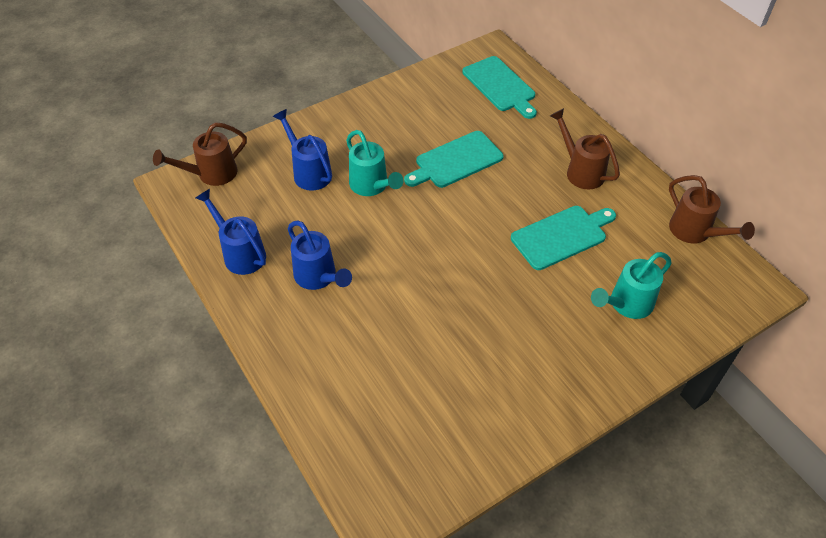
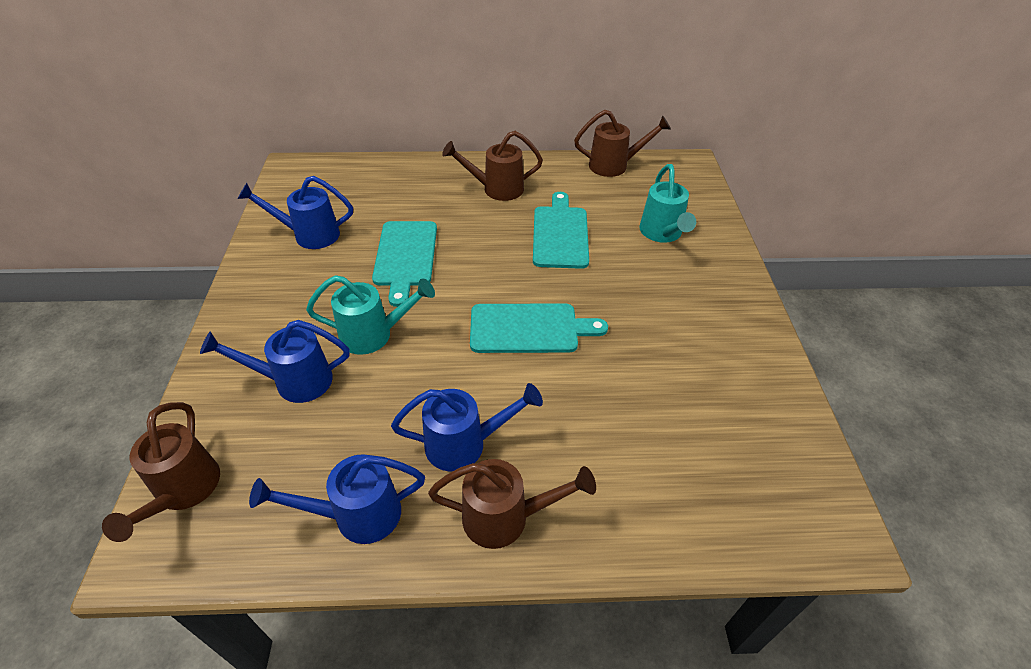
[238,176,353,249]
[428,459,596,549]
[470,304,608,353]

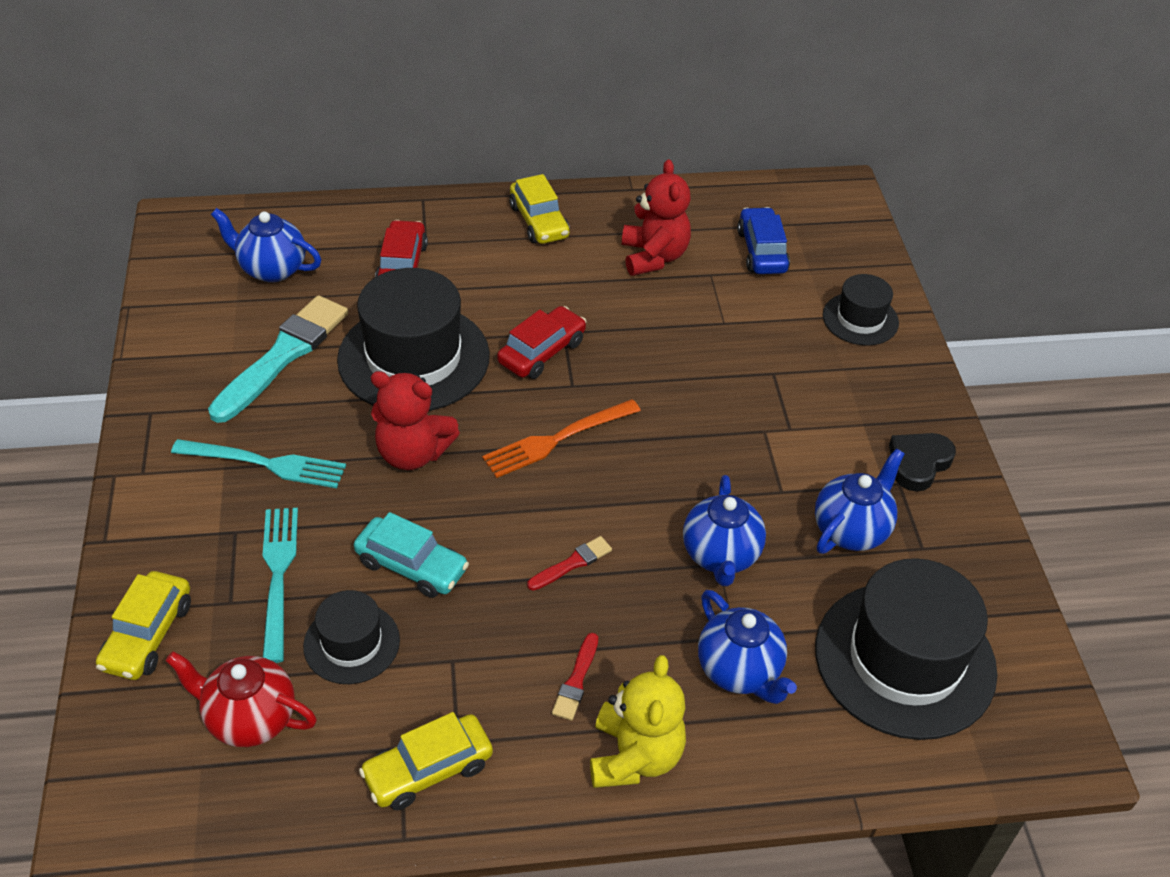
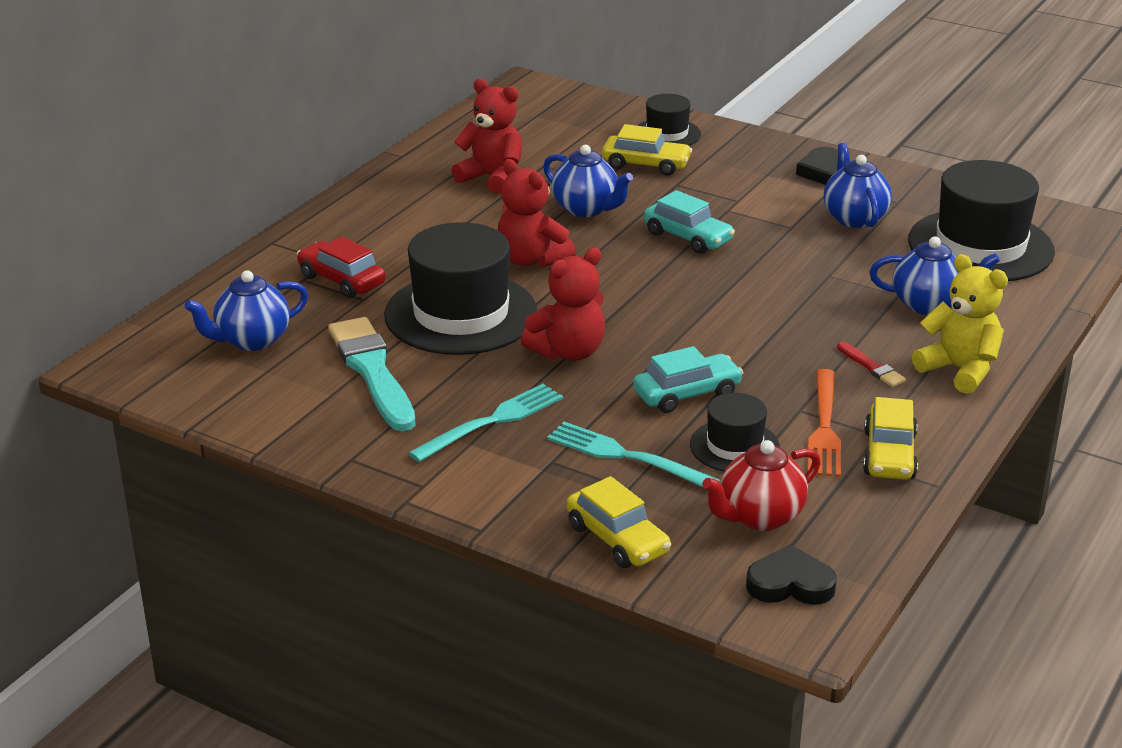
[498,159,576,267]
[543,145,633,217]
[602,124,692,176]
[644,190,735,254]
[746,544,837,605]
[808,369,841,477]
[527,536,612,591] (first image)
[737,207,790,274] (first image)

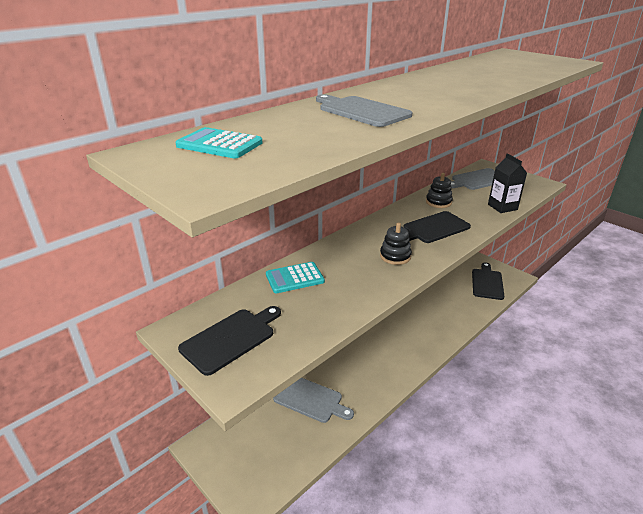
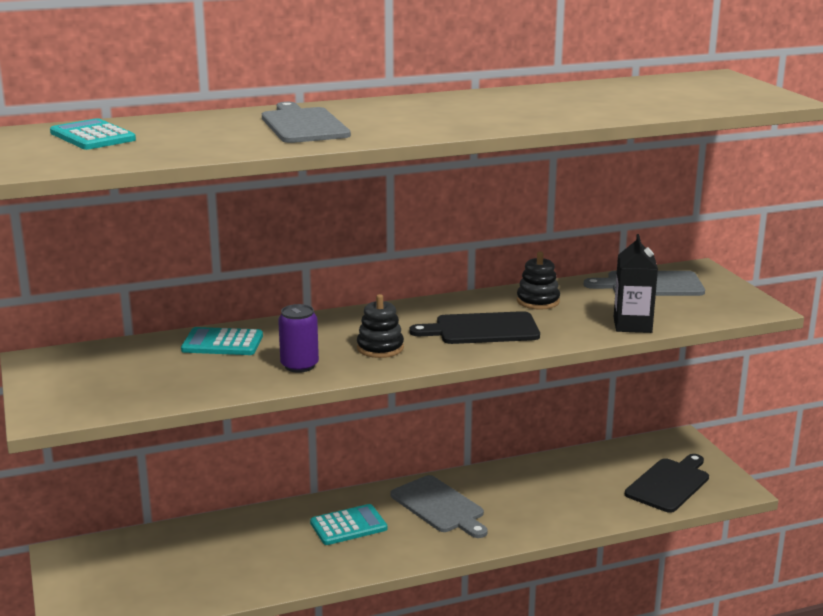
[278,304,319,373]
[310,504,387,545]
[390,475,488,538]
[178,306,281,376] (first image)

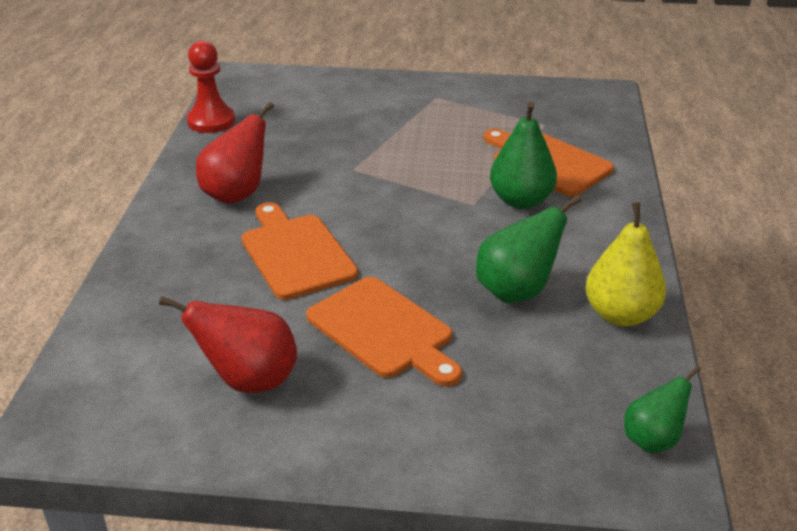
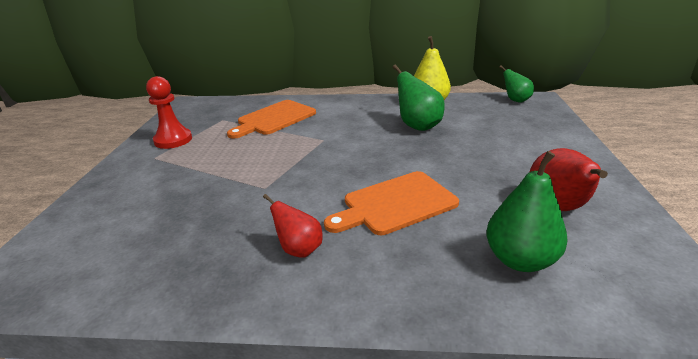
[146,76,192,149]
[263,194,323,258]
[486,151,567,272]
[306,277,462,387] (first image)

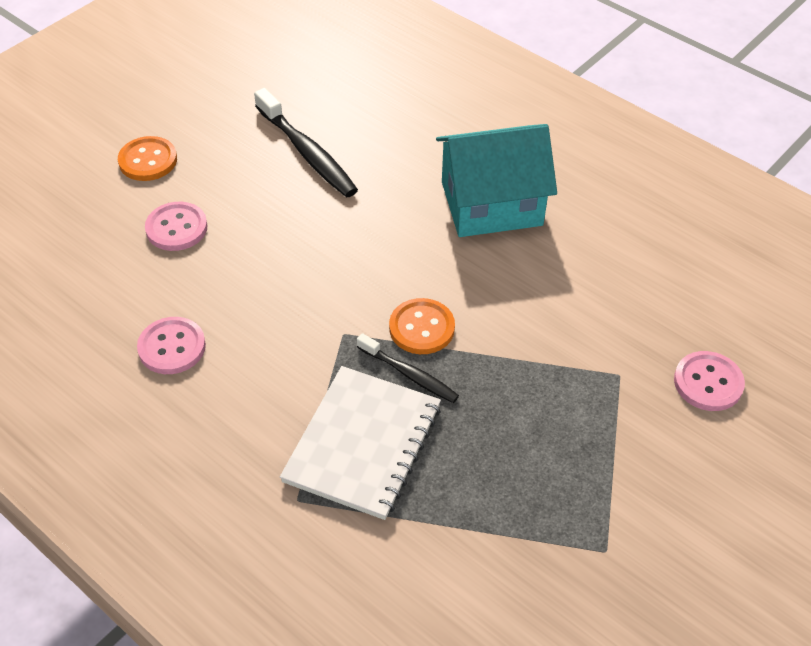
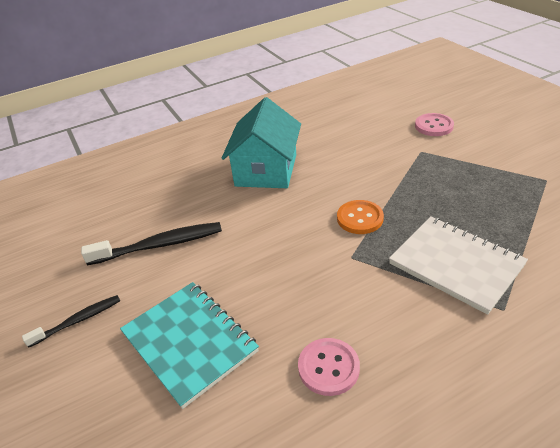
[22,295,120,348]
[120,282,259,409]
[118,136,177,181] (first image)

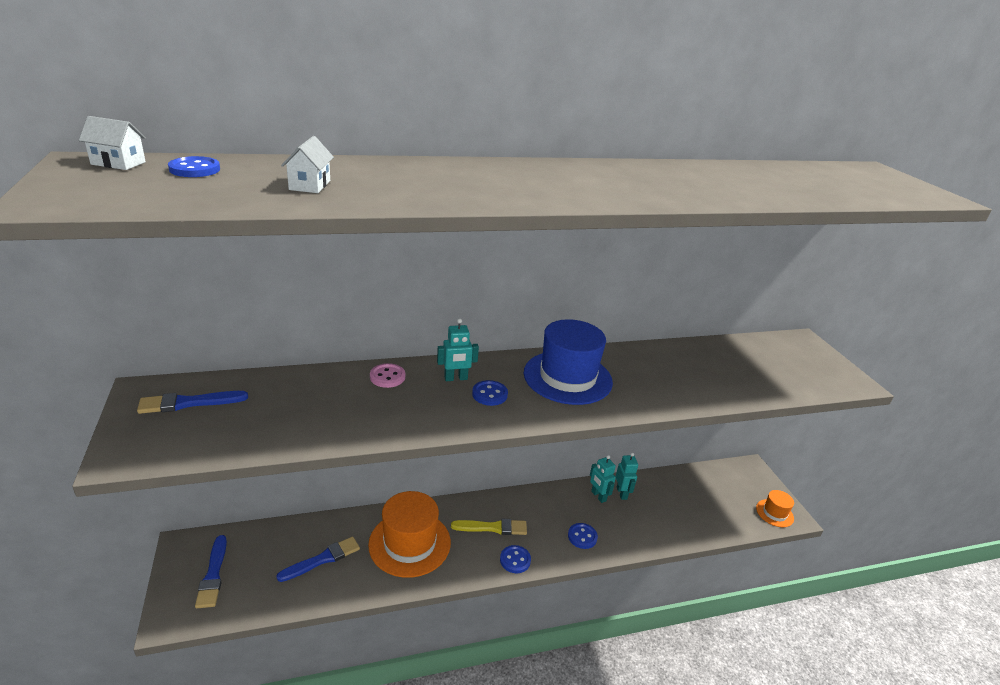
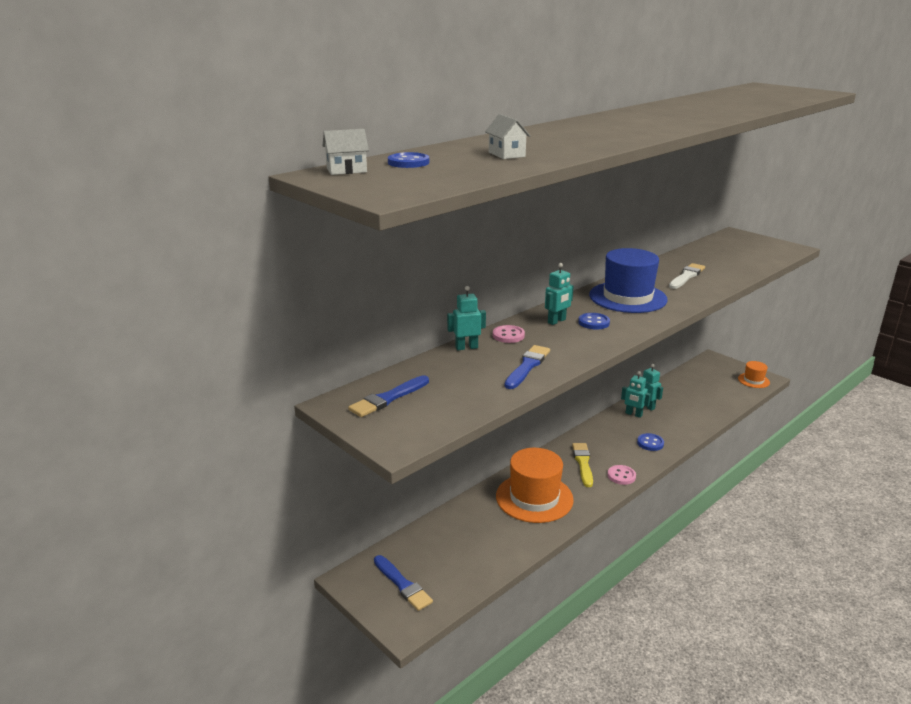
[447,286,486,350]
[505,345,550,389]
[572,443,593,487]
[607,465,636,485]
[669,263,705,289]

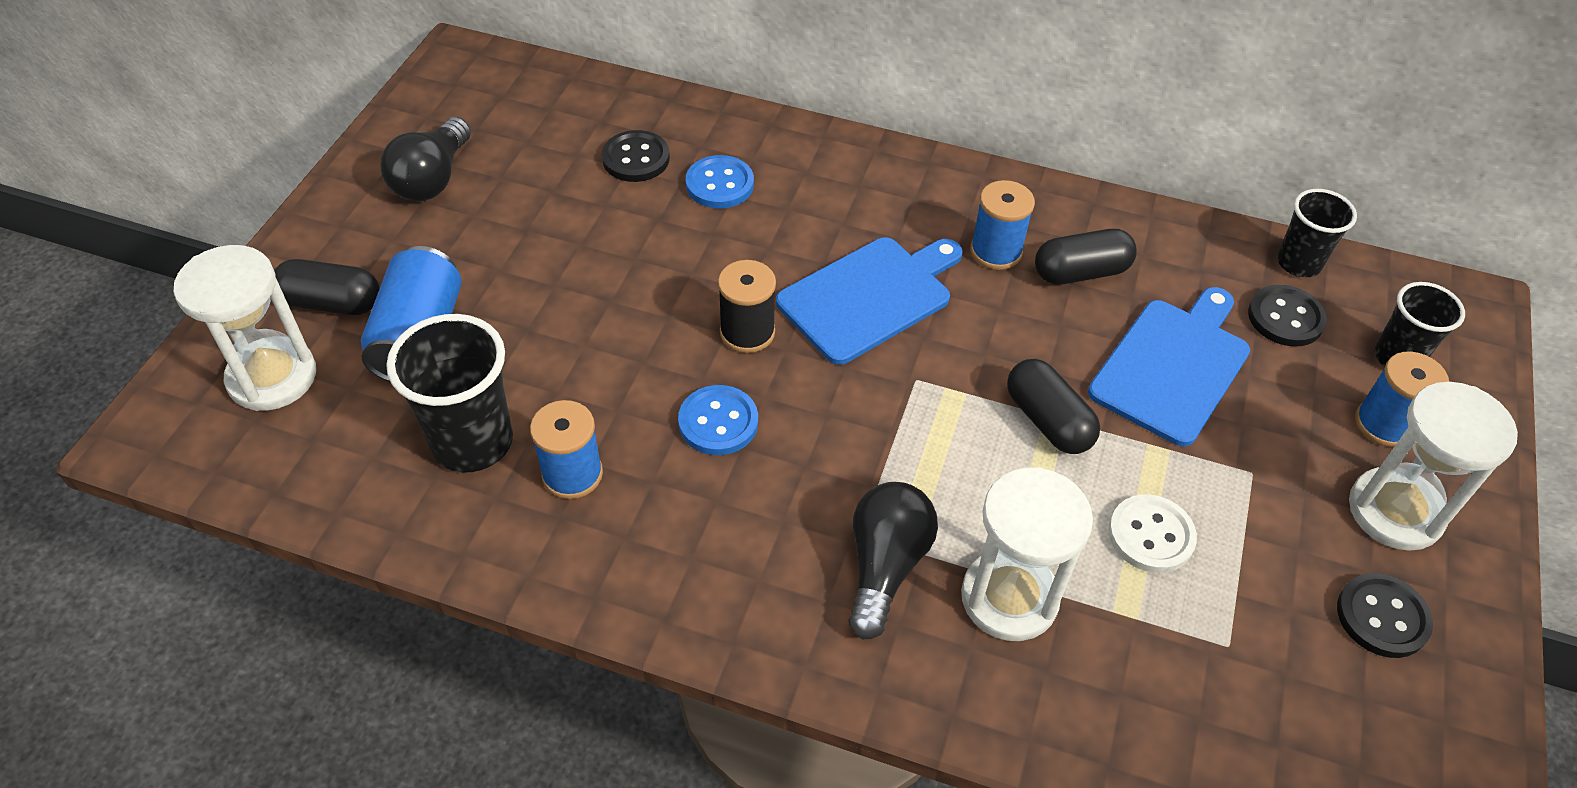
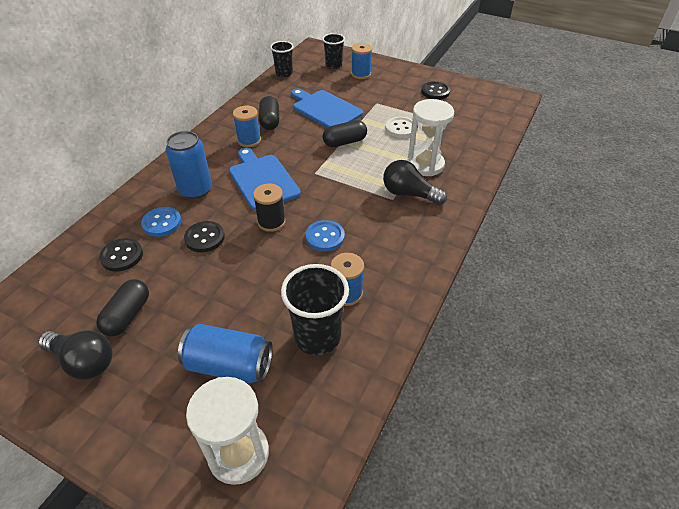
[96,279,149,336]
[166,131,212,199]
[184,221,225,252]
[1349,382,1518,551] (first image)

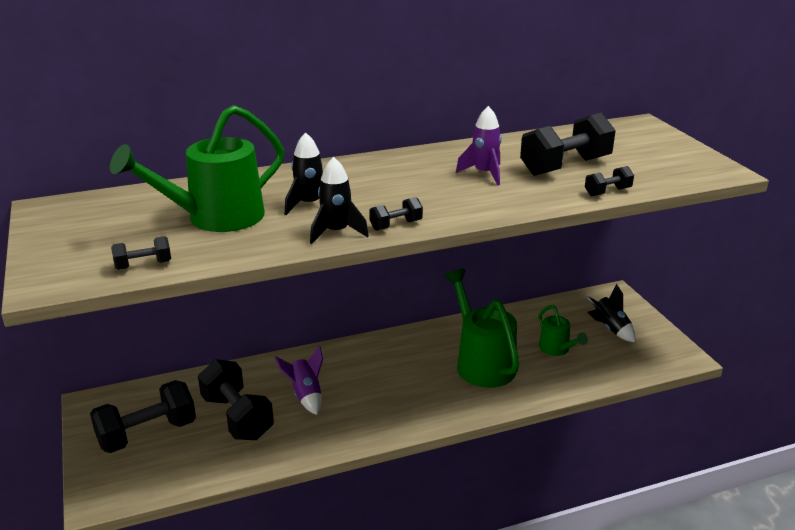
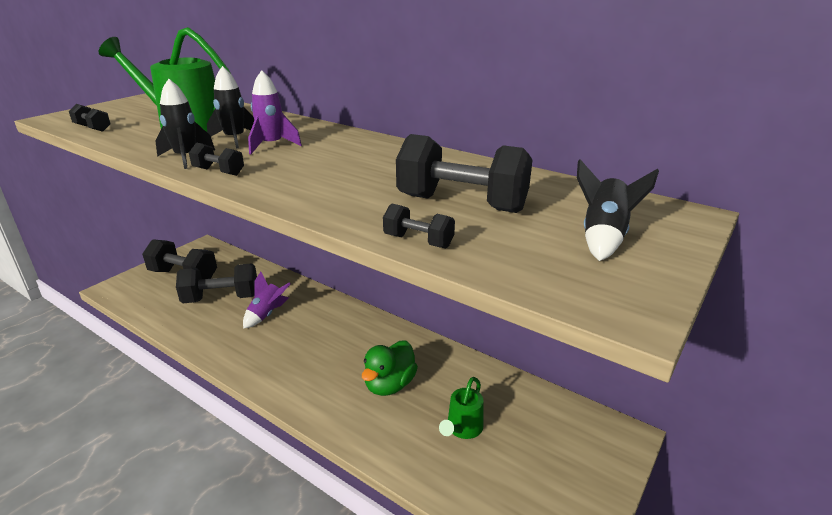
[176,264,257,303]
[248,70,302,154]
[362,340,418,396]
[577,160,659,261]

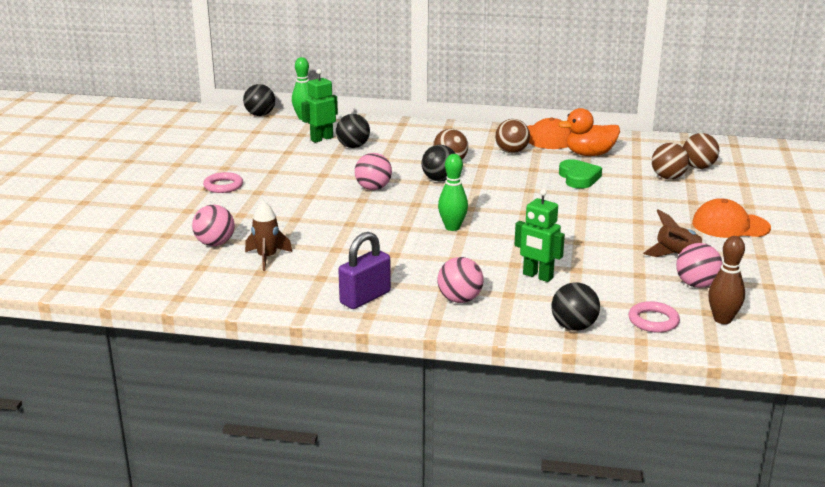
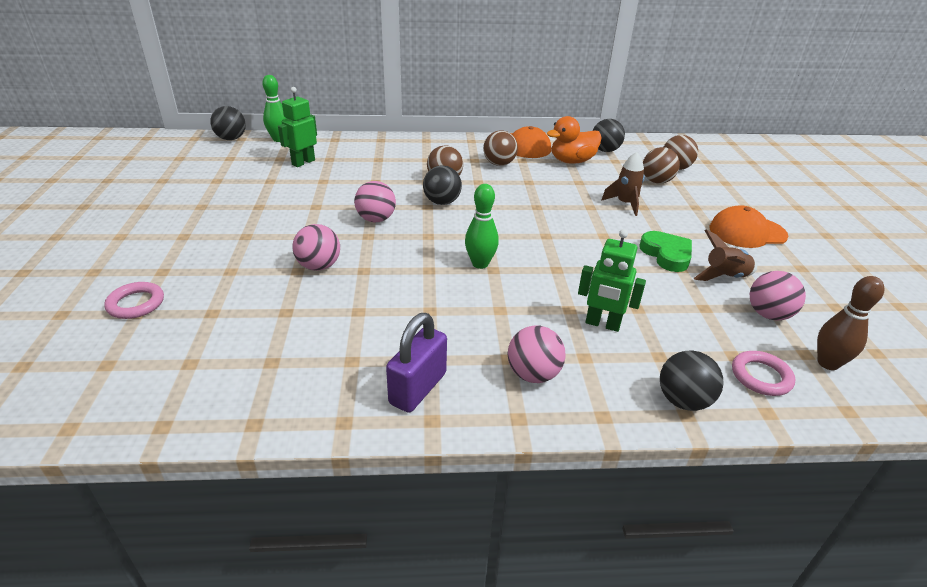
[104,282,164,319]
[293,224,340,271]
[593,119,625,152]
[601,152,645,216]
[640,231,692,272]

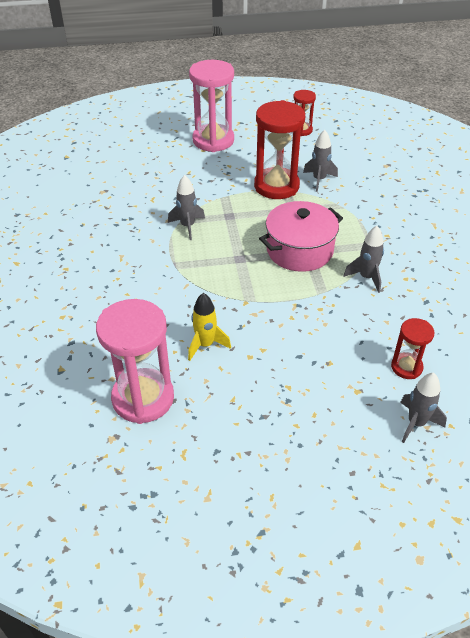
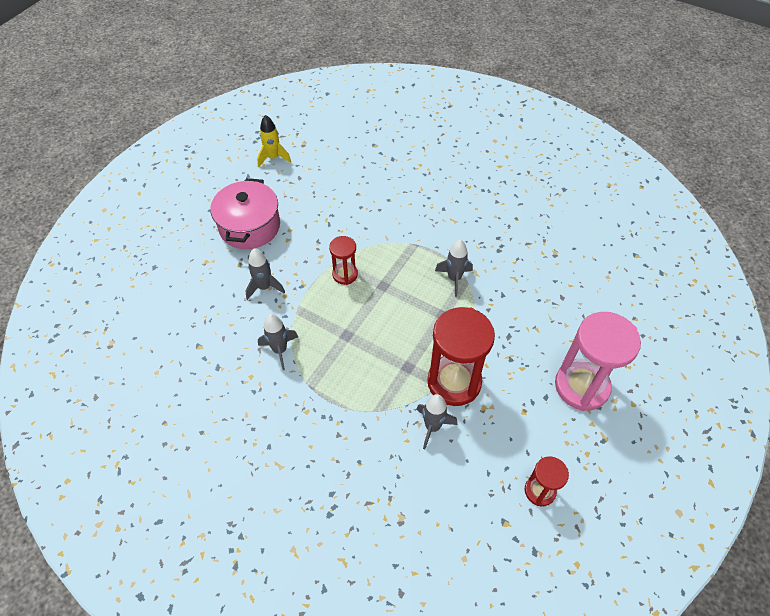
[210,178,280,249]
[245,248,285,300]
[257,115,291,167]
[329,236,358,285]
[96,299,174,424] (first image)

